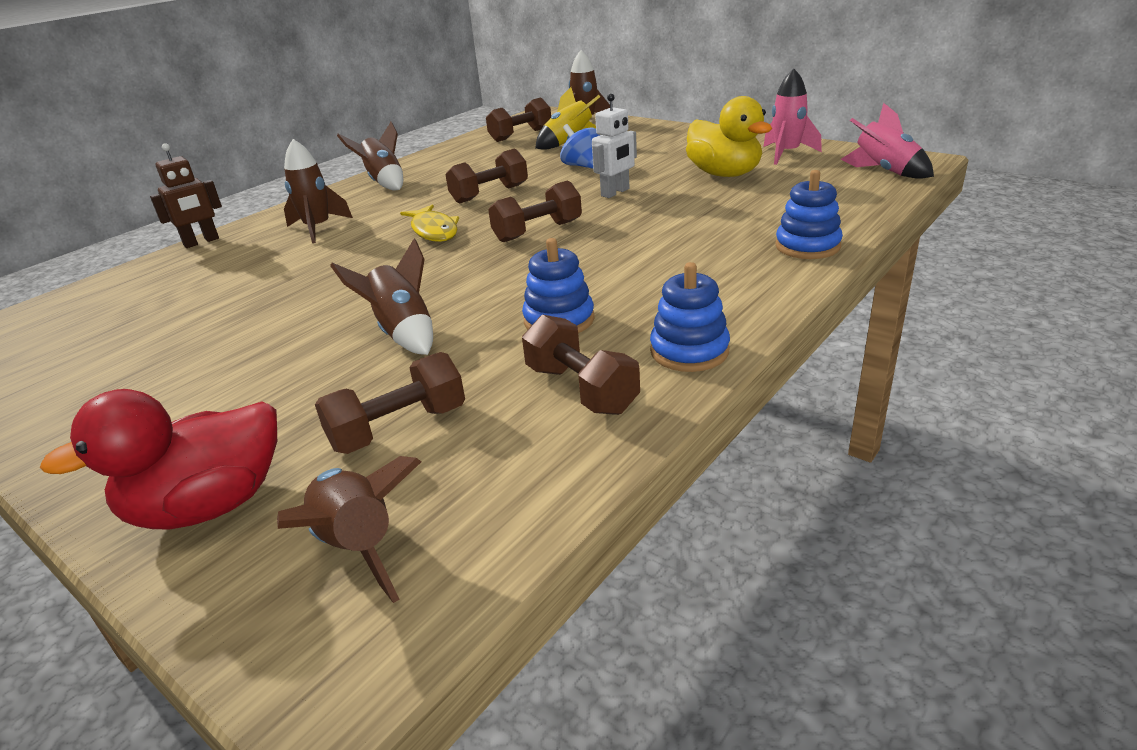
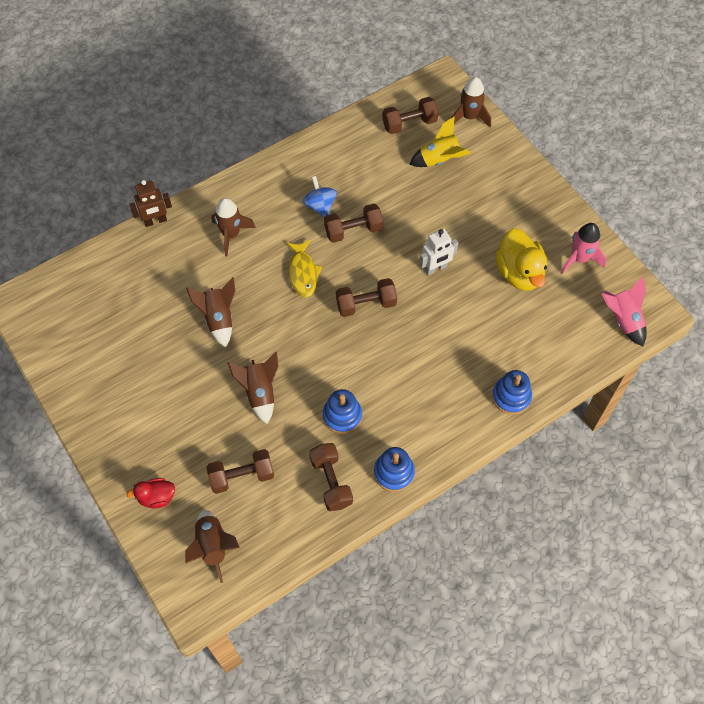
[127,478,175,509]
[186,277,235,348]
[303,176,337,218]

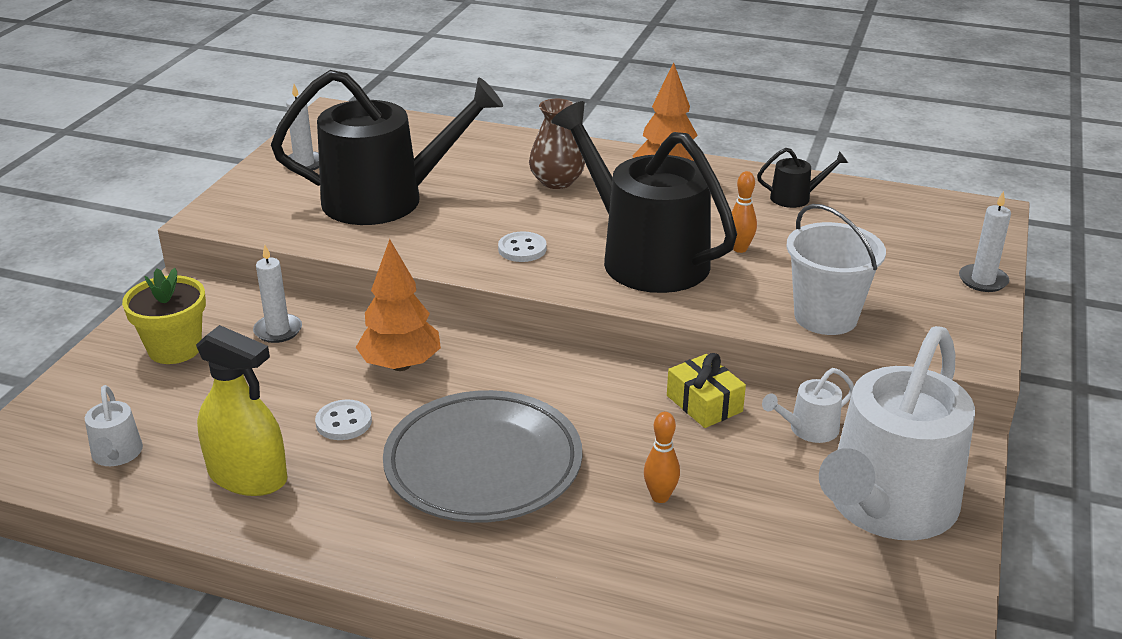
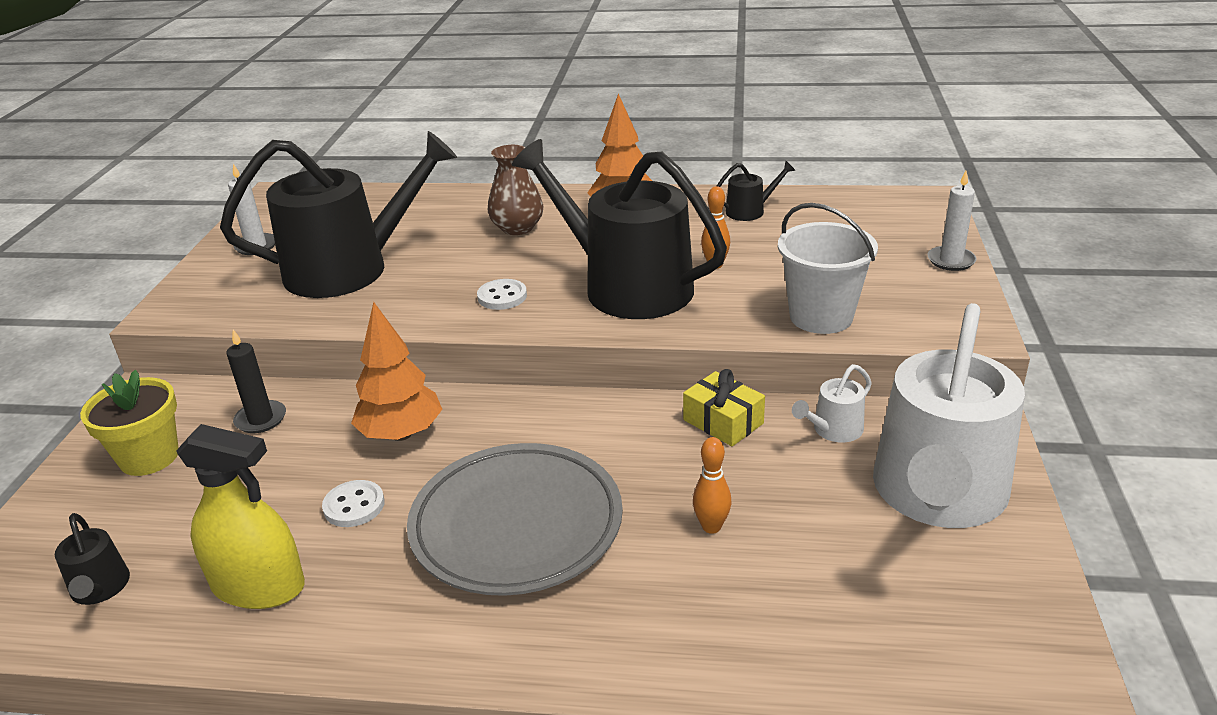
[55,513,130,605]
[226,330,286,433]

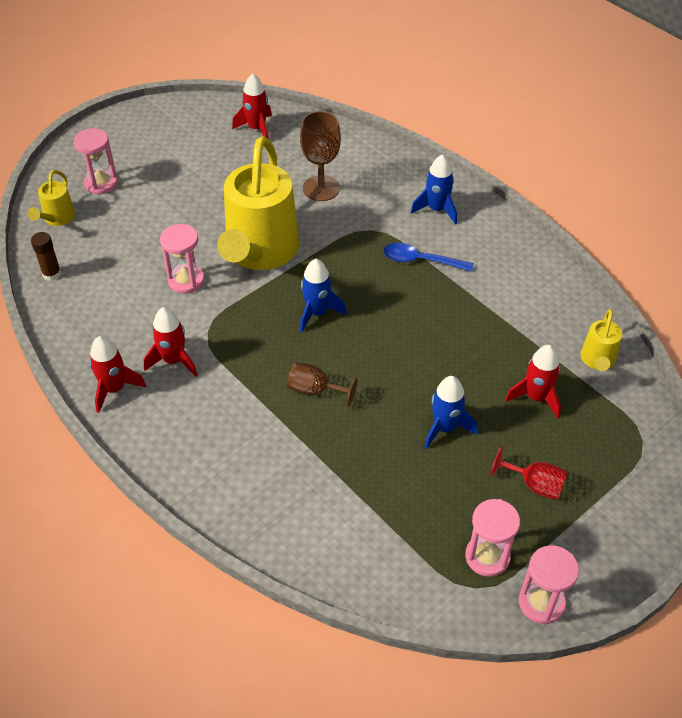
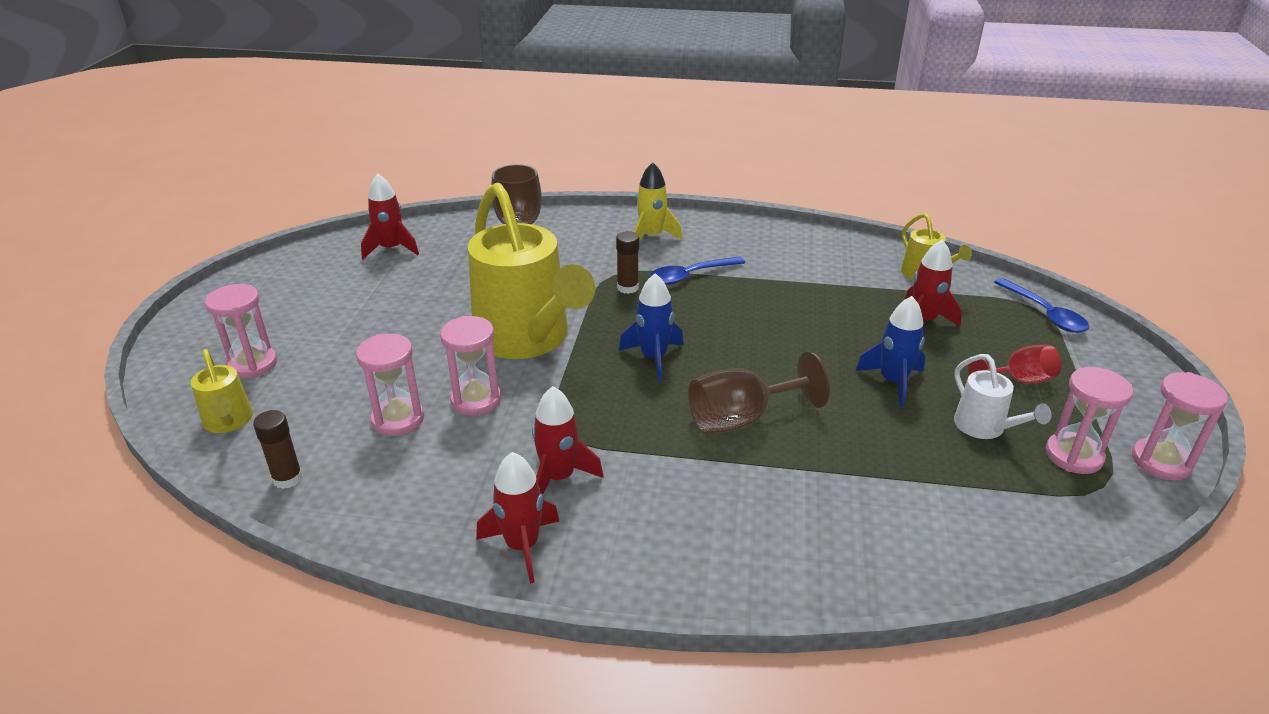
[356,334,424,436]
[616,231,639,294]
[633,162,682,241]
[688,351,830,434]
[954,354,1052,439]
[994,278,1089,333]

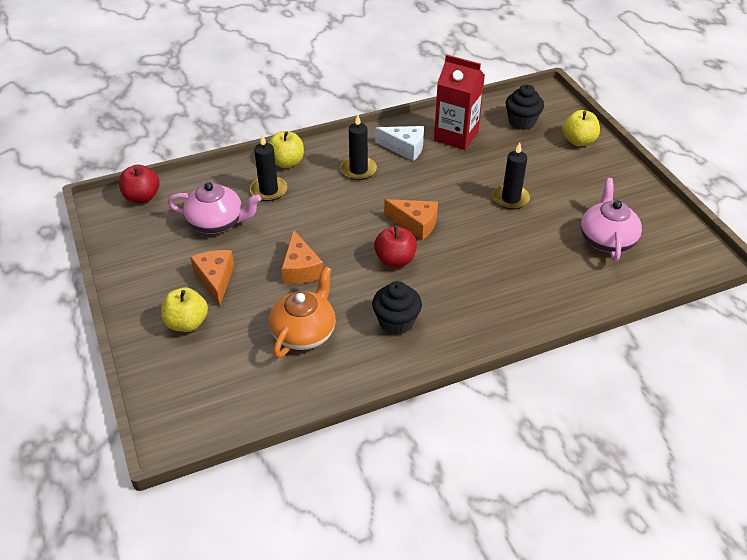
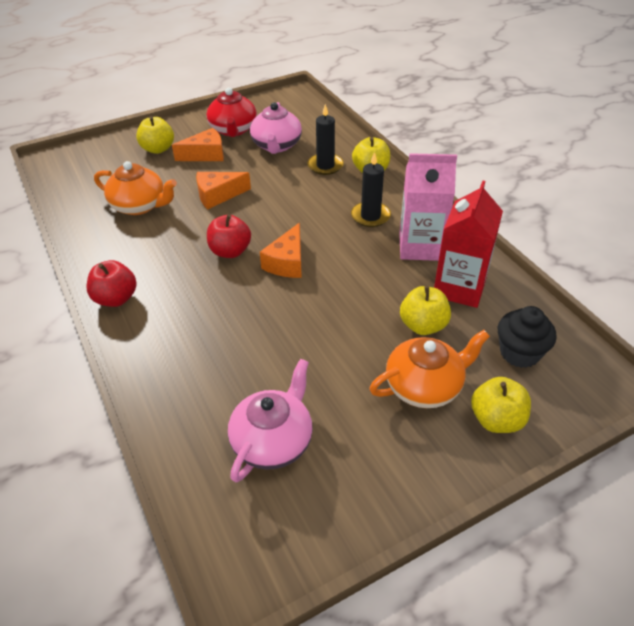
[86,260,137,307]
[206,88,257,137]
[228,359,313,482]
[369,330,490,408]
[399,153,457,261]
[400,286,451,335]
[372,281,422,335] (first image)
[492,143,530,210] (first image)

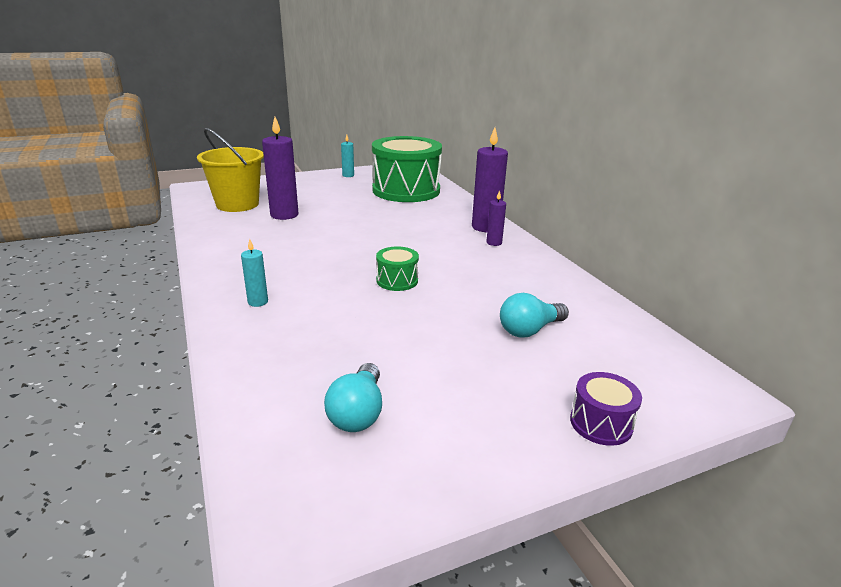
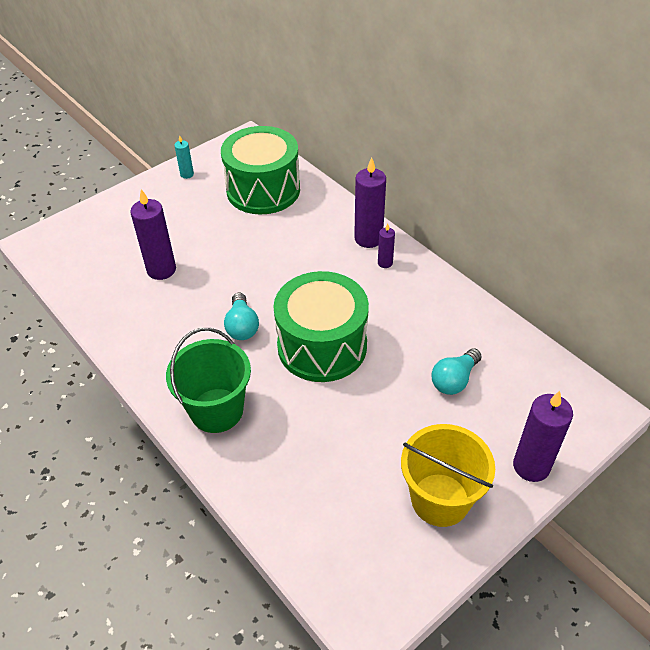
[166,328,251,433]
[224,293,259,340]
[273,271,369,382]
[401,424,495,527]
[513,391,573,482]

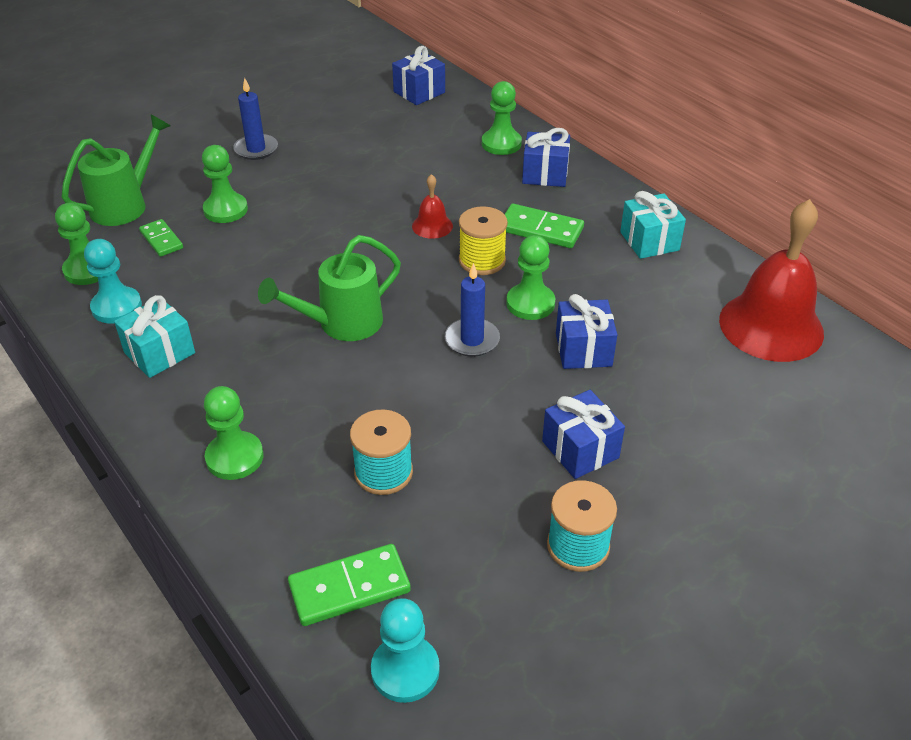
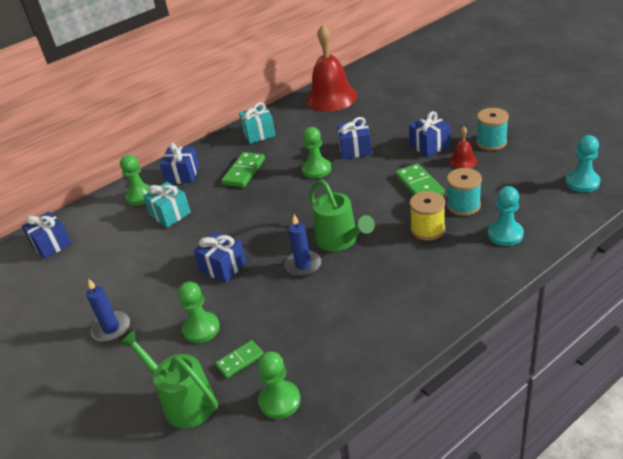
[143,182,191,228]
[194,231,246,283]
[284,214,322,277]
[395,163,445,196]
[410,191,445,241]
[449,126,477,169]
[488,186,524,246]
[204,386,264,480] (first image)

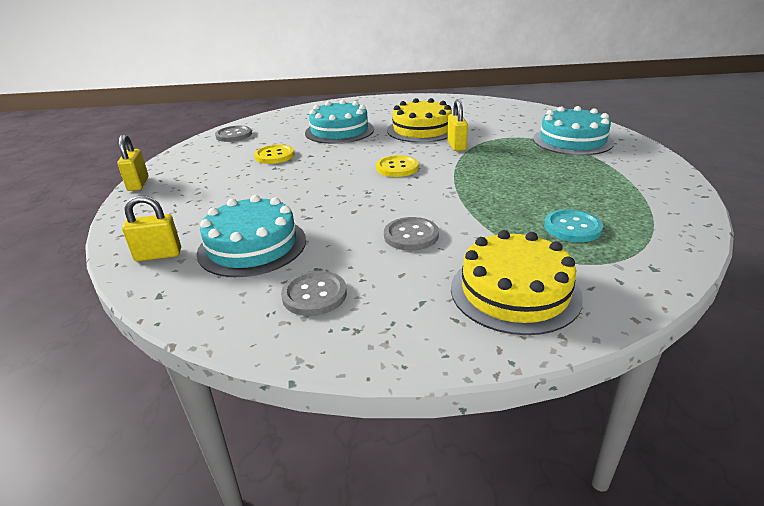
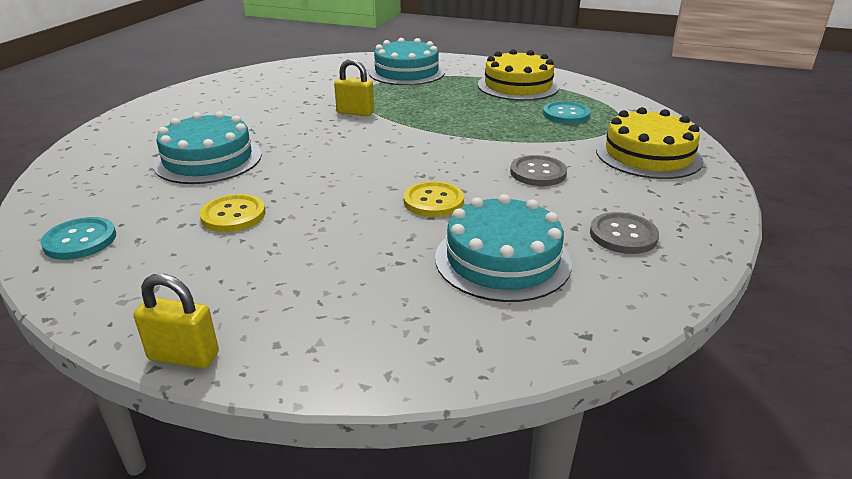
[40,217,116,260]
[404,181,464,217]
[478,49,559,101]
[122,195,181,261] (first image)

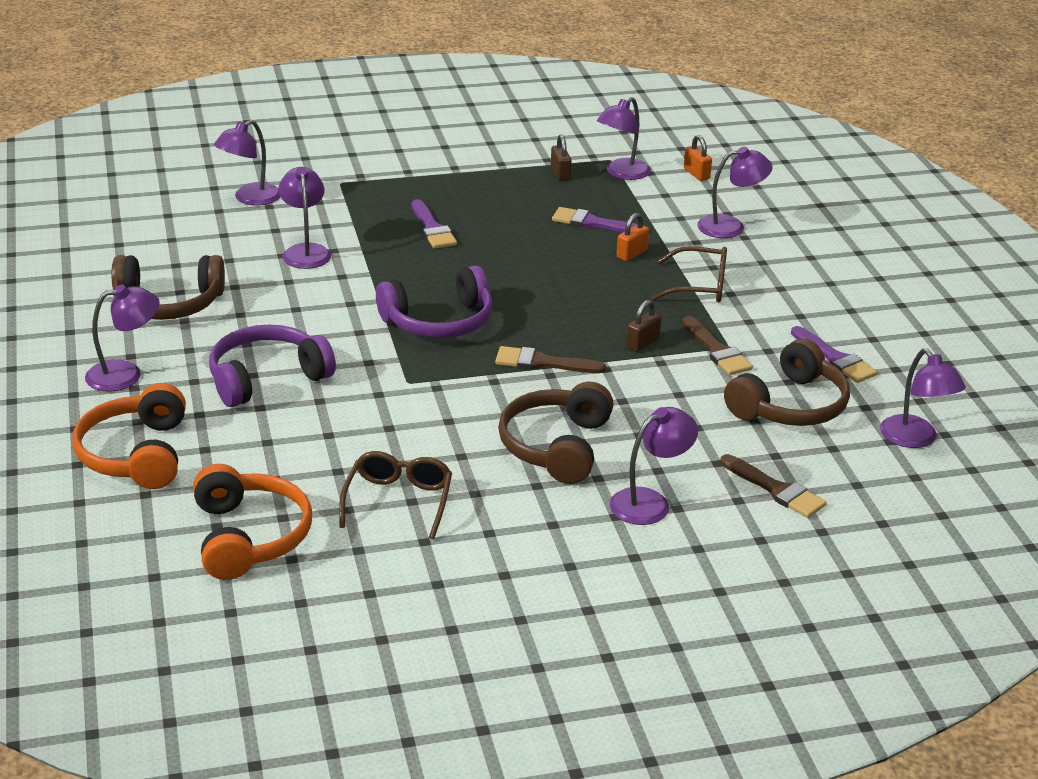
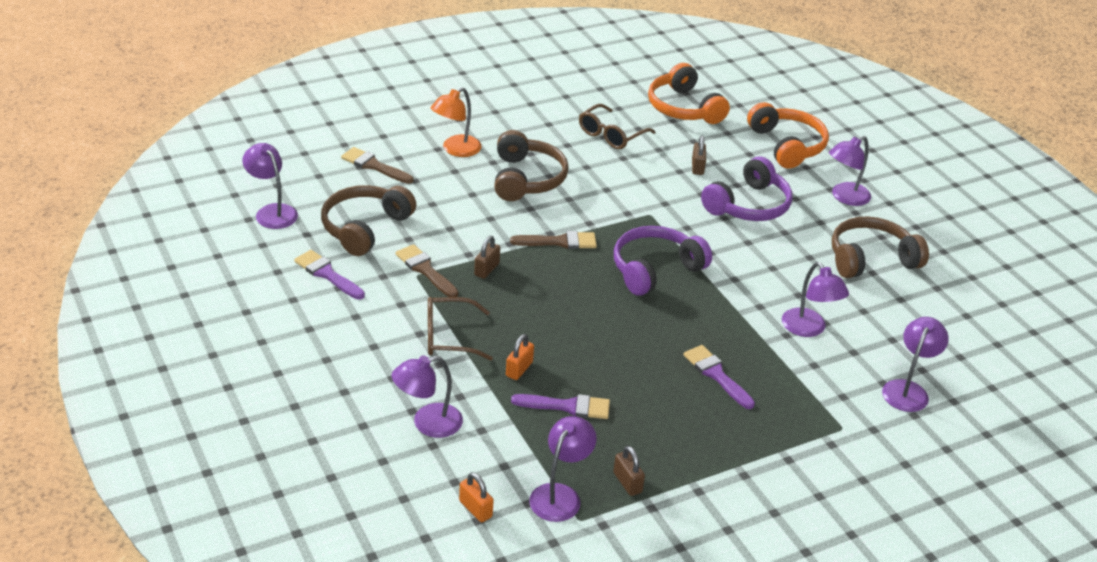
[431,87,482,157]
[579,104,656,149]
[692,135,706,175]

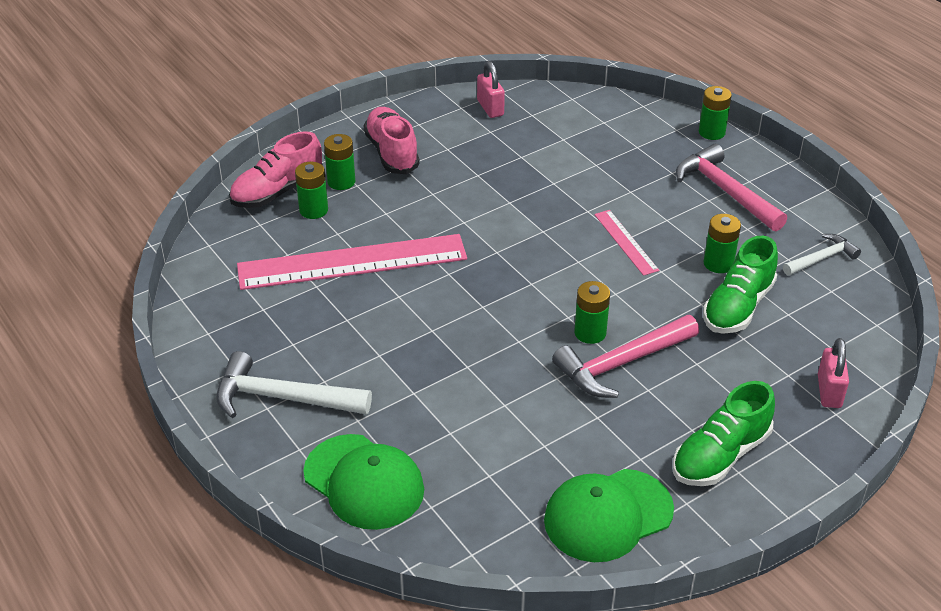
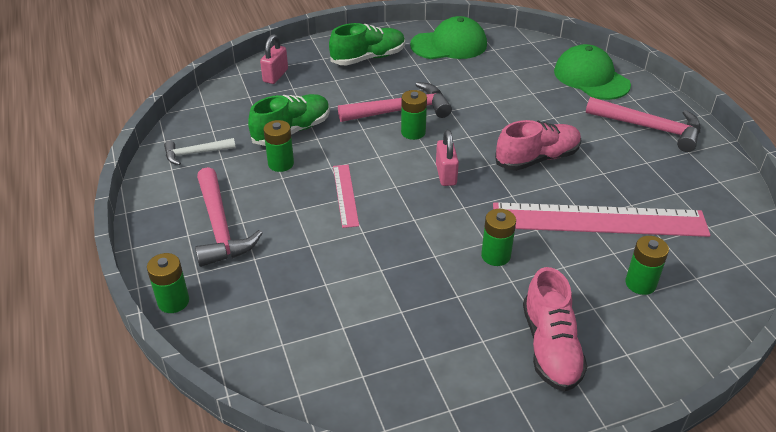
[436,130,459,186]
[481,209,516,266]
[495,120,581,171]
[586,97,700,152]

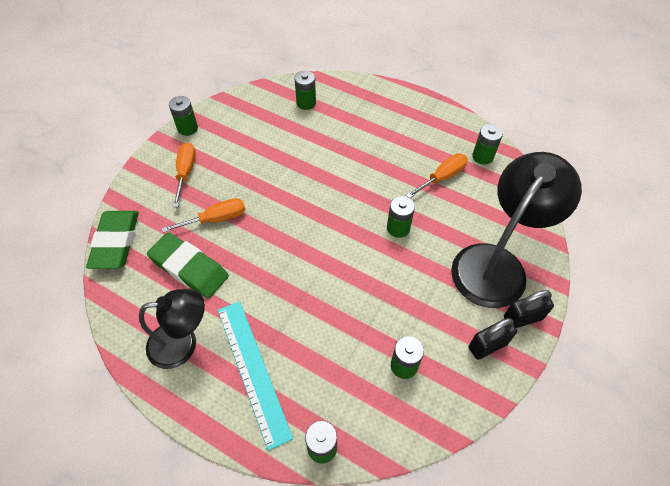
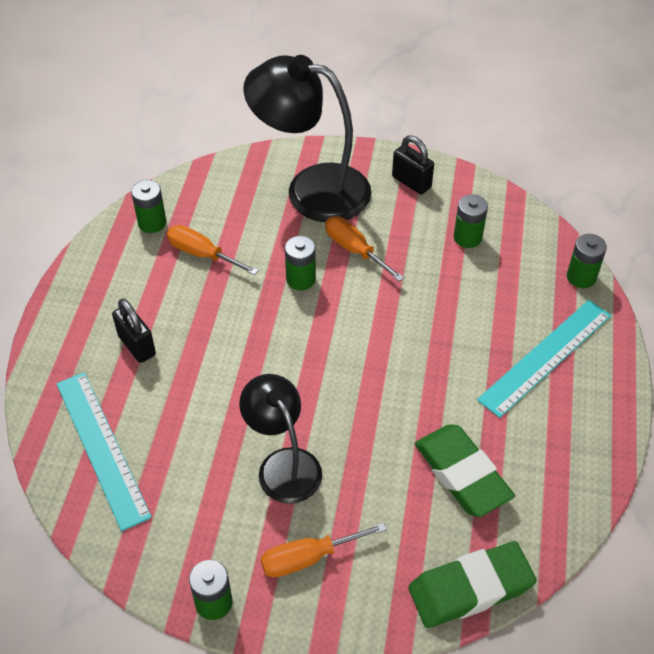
[56,372,152,531]
[112,298,156,363]
[239,374,322,504]
[325,216,404,282]
[415,424,515,517]

